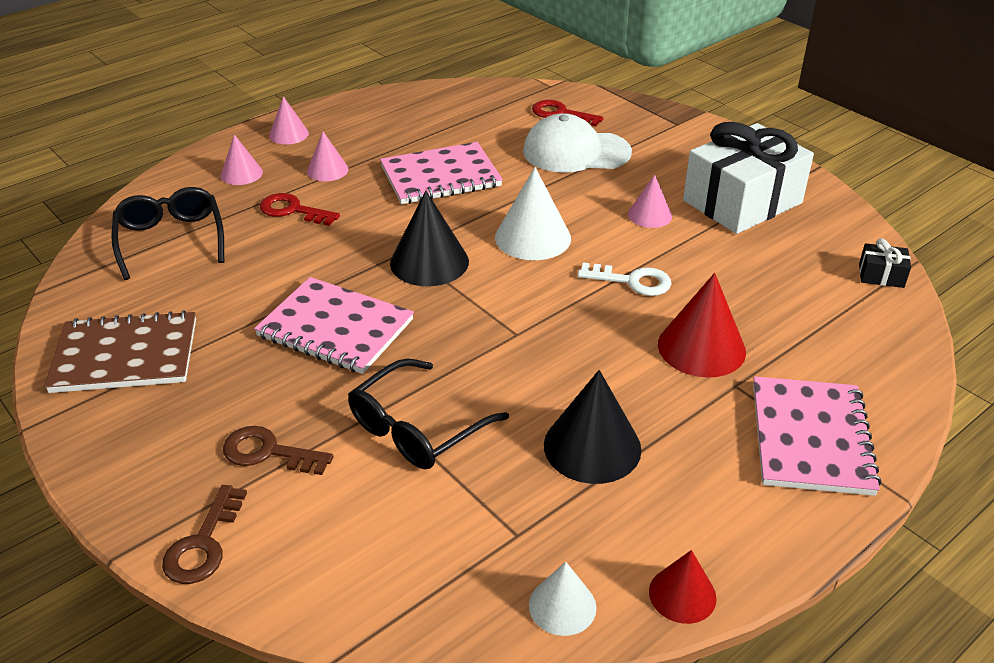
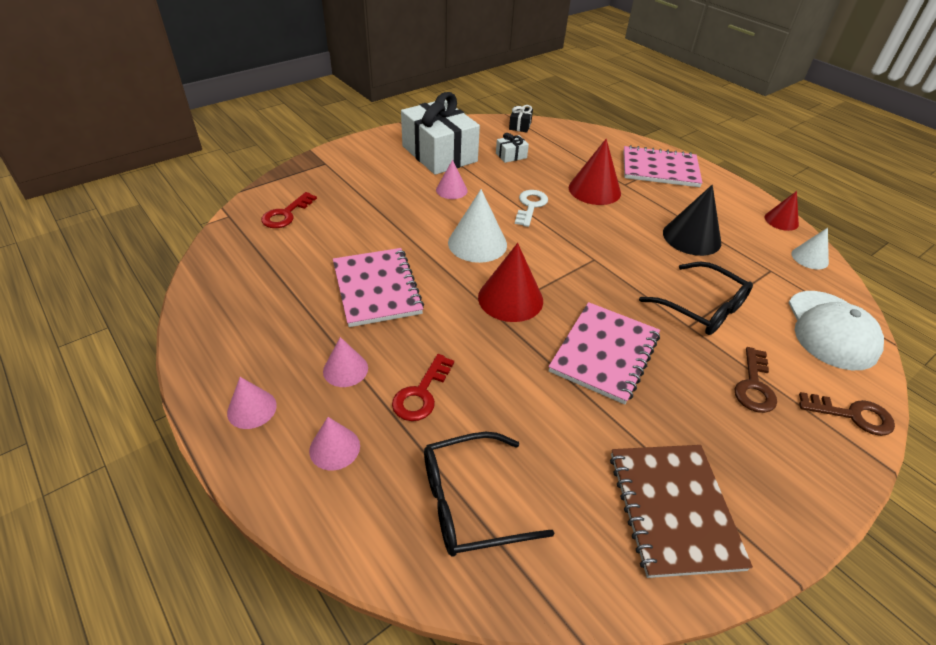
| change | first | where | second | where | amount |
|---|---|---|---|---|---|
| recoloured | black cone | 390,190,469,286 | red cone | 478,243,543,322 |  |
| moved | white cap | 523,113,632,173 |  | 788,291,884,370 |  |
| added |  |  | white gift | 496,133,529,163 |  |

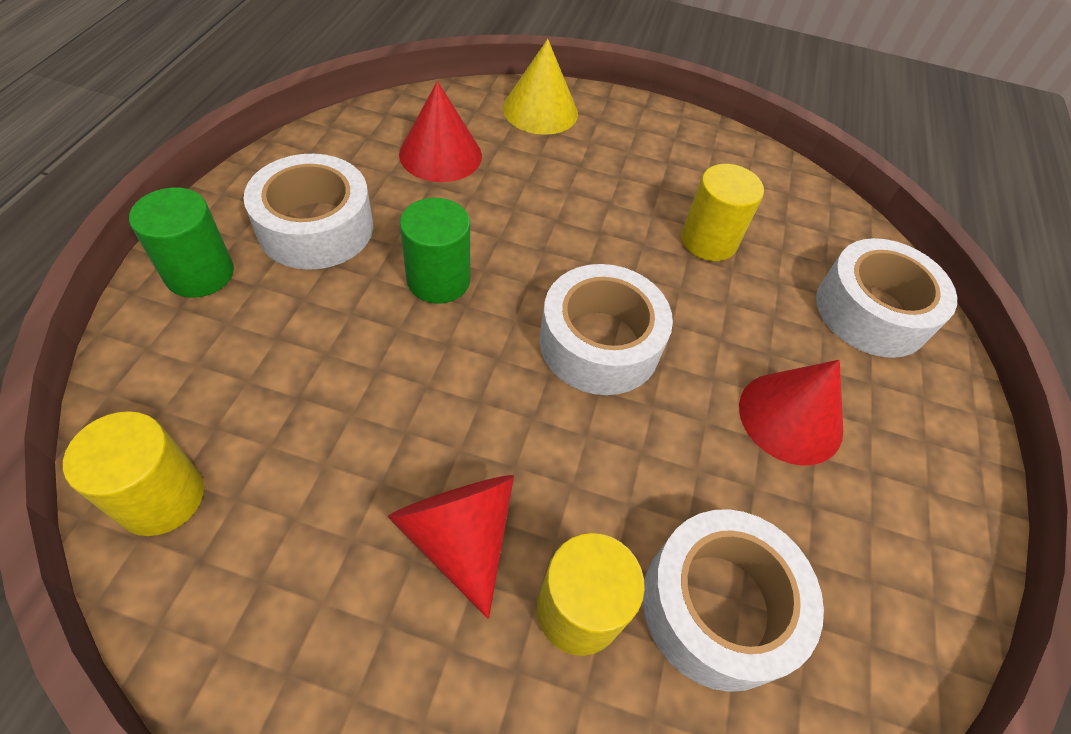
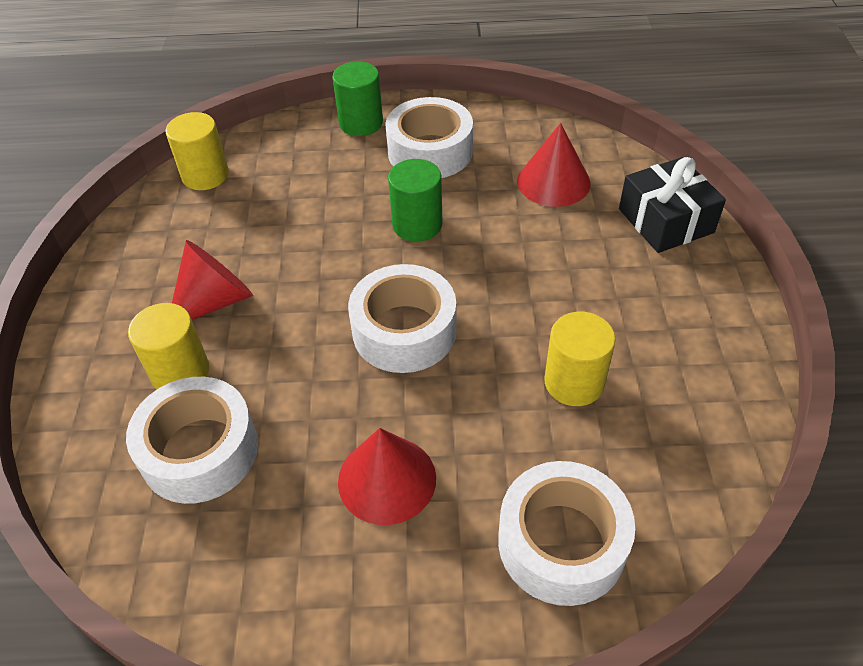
| change | first | where | second | where | amount |
|---|---|---|---|---|---|
| replaced | yellow cone | 503,39,578,135 | black gift | 619,157,726,253 |  |

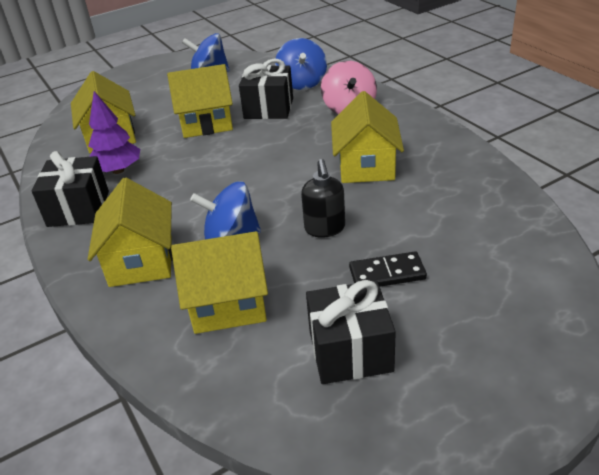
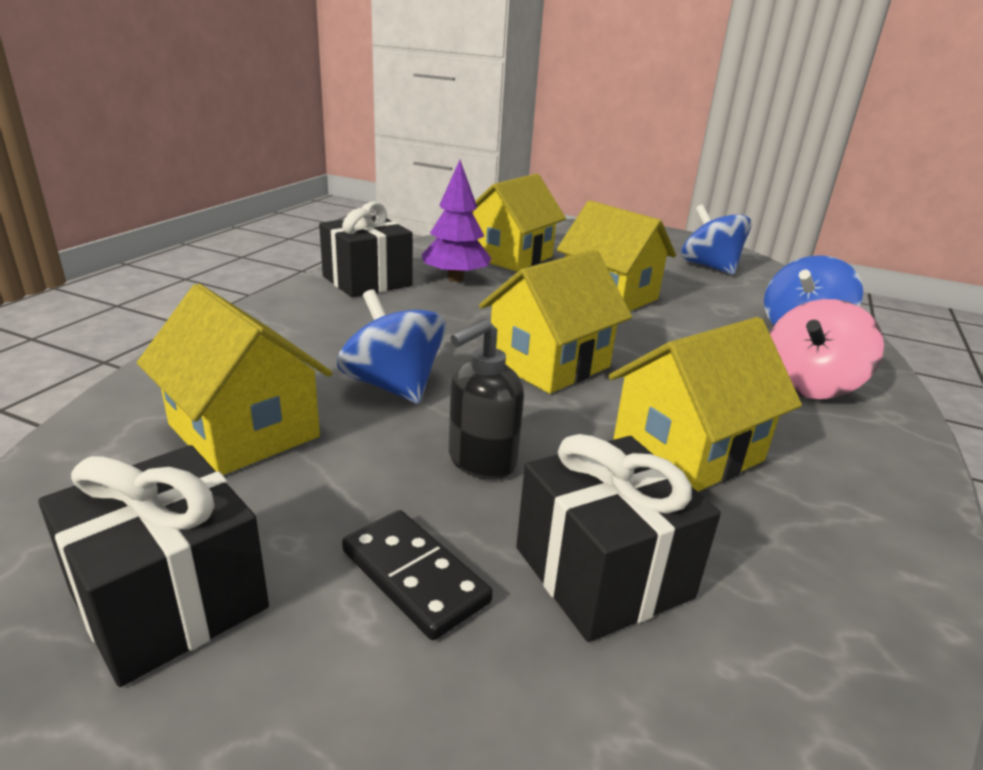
| change | first | where | second | where | amount |
|---|---|---|---|---|---|
| moved | yellow house | 88,178,173,287 |  | 479,250,632,394 |  |
| moved | black gift | 239,59,293,119 |  | 516,434,721,642 |  |

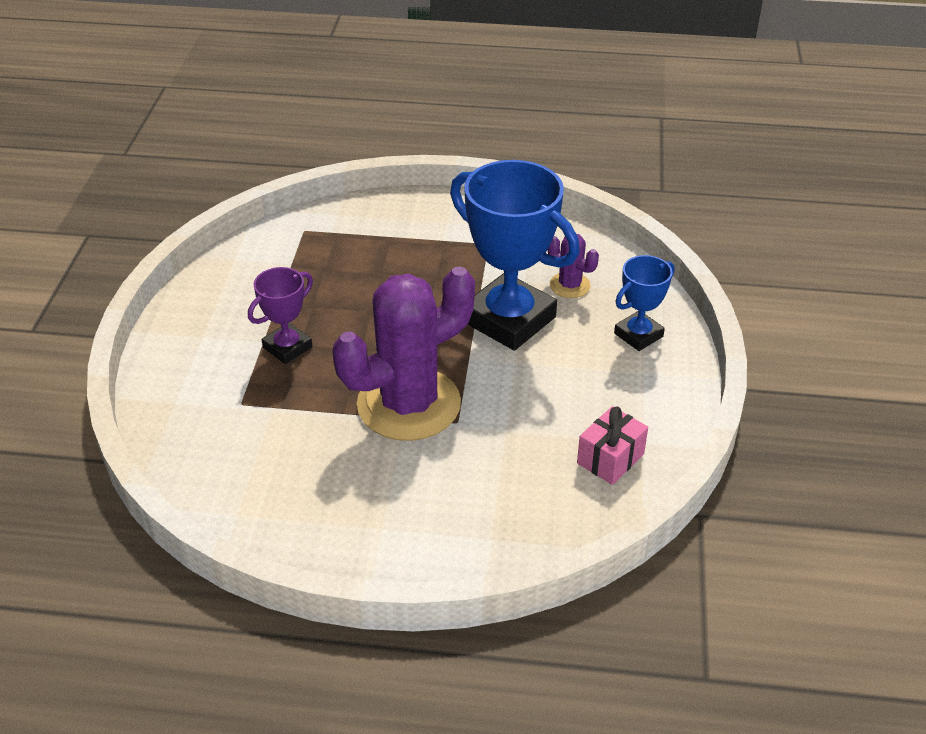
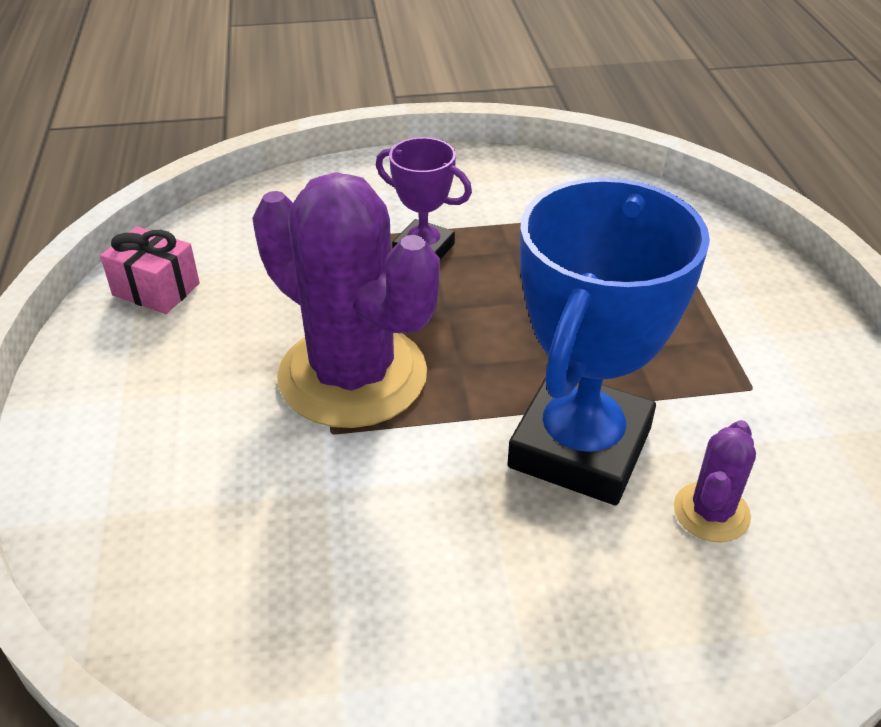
| change | first | where | second | where | amount |
|---|---|---|---|---|---|
| moved | pink gift | 577,406,648,485 |  | 100,226,200,314 |  |
| removed | blue trophy | 614,255,675,351 |  |  |  |

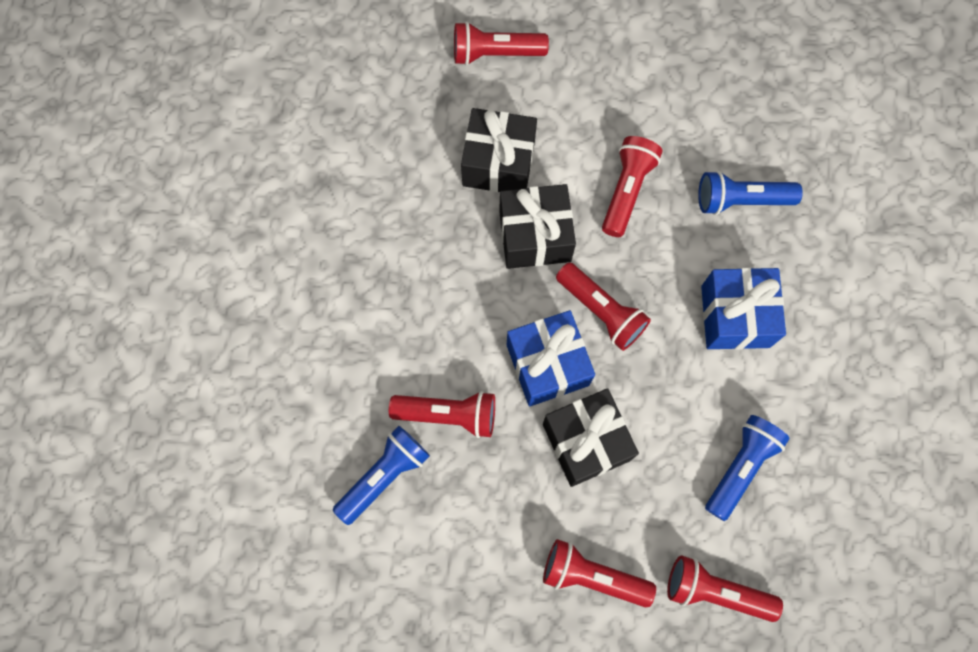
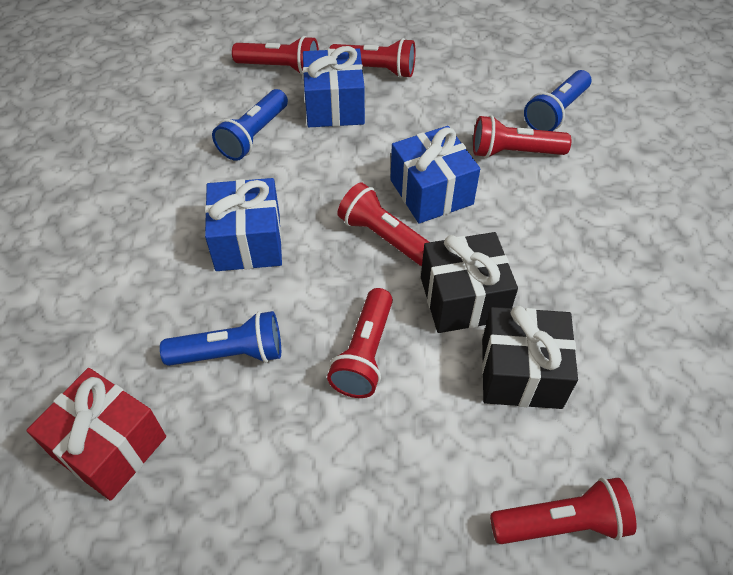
| change | first | where | second | where | amount |
|---|---|---|---|---|---|
| removed | black gift | 543,388,639,487 |  |  |  |
| added |  |  | red gift | 26,368,166,501 |  |
| added |  |  | blue gift | 303,46,365,127 |  |

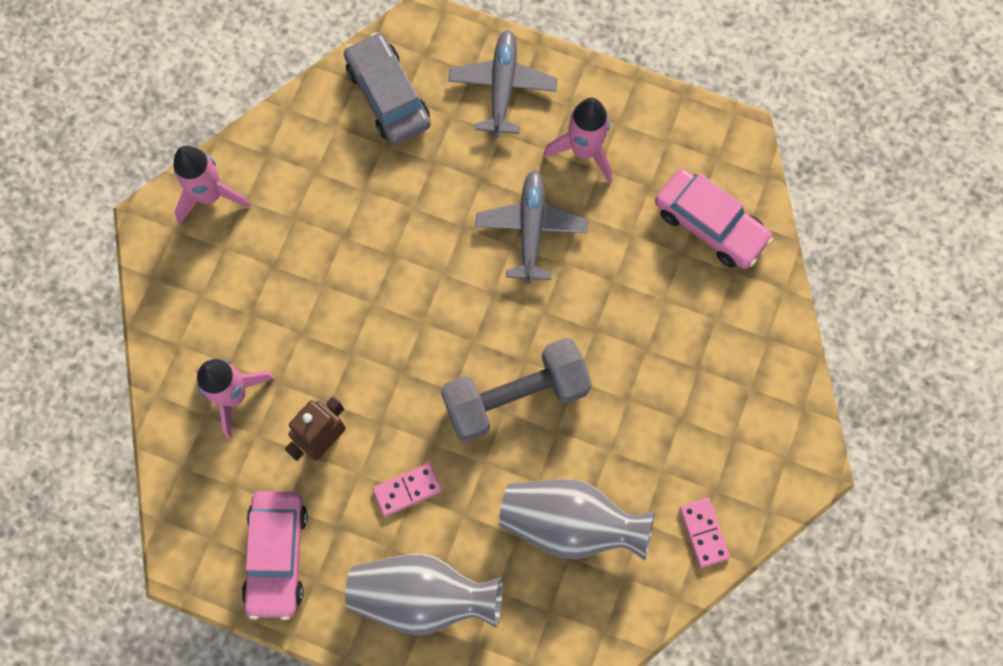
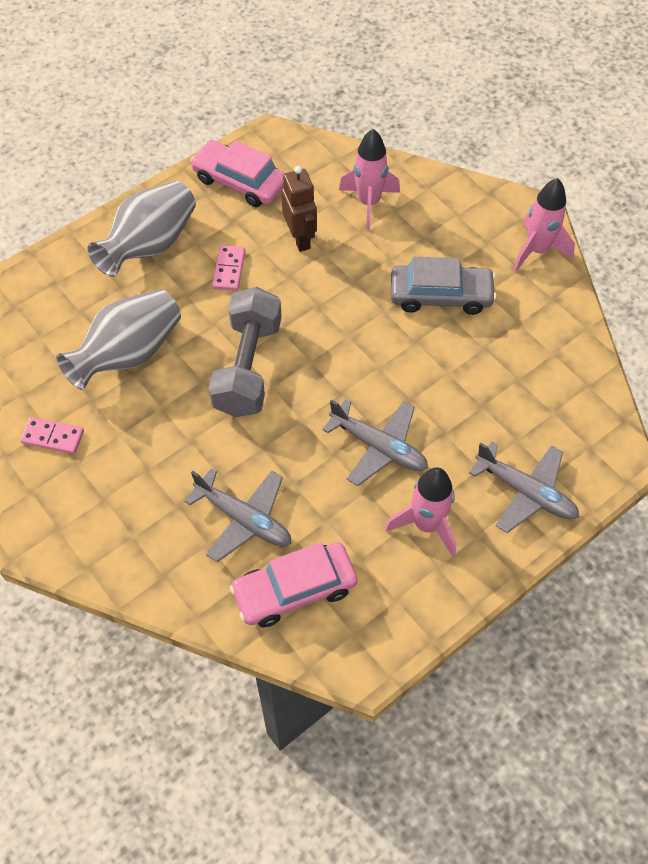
| change | first | where | second | where | amount |
|---|---|---|---|---|---|
| moved | grey car | 344,32,431,145 |  | 391,257,497,315 |  |
| added |  |  | grey plane | 185,468,291,562 |  |

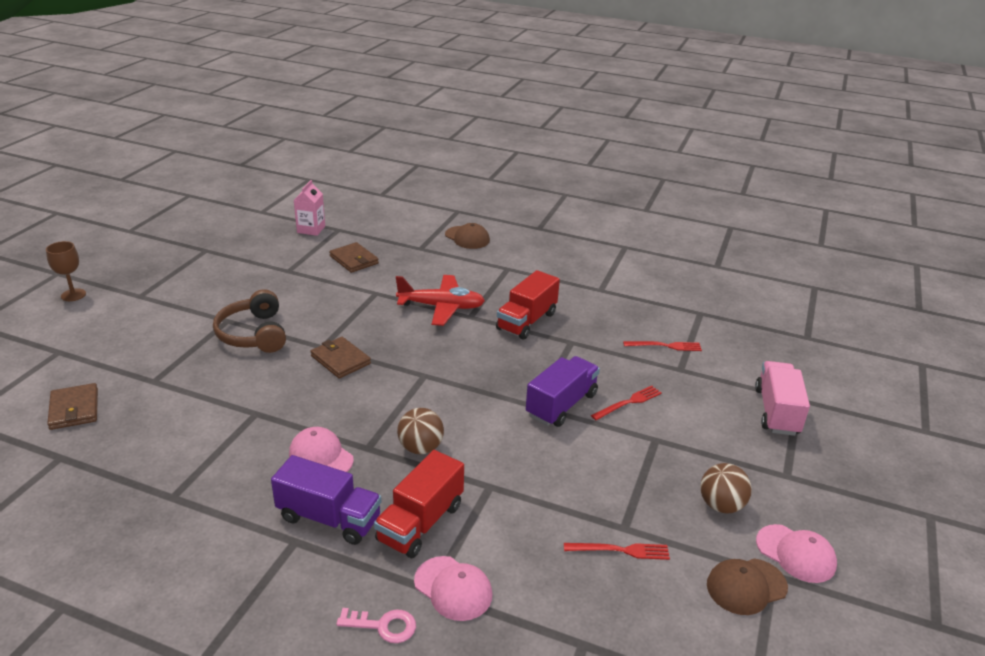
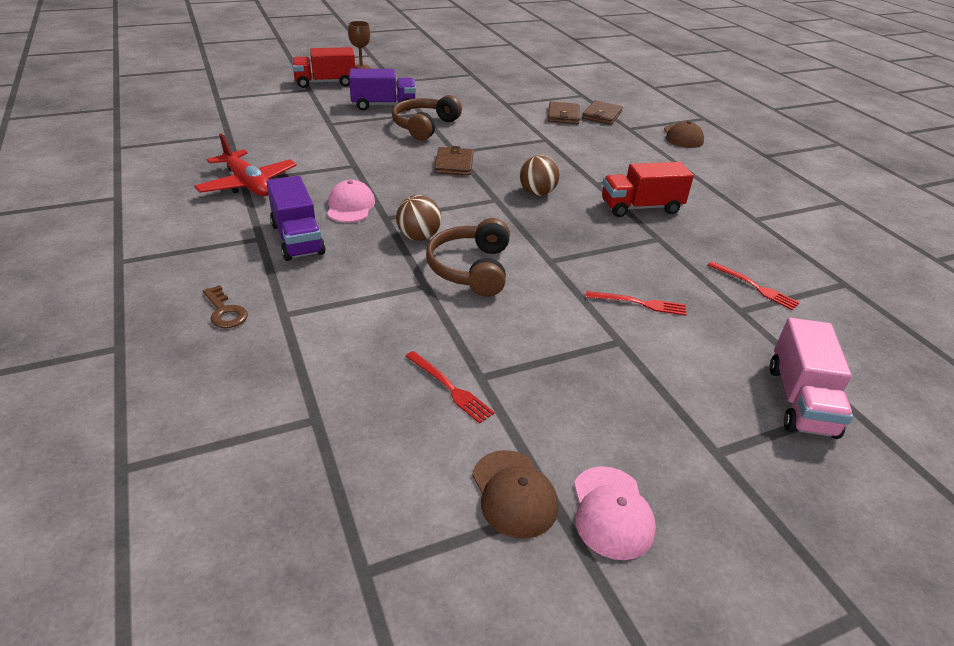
| change | first | where | second | where | amount |
|---|---|---|---|---|---|
| moved | brown wallet | 47,383,98,430 |  | 582,101,623,125 |  |
| removed | pink carton | 294,180,325,236 |  |  |  |
| recoloured | pink key | 336,608,416,643 | brown key | 203,285,248,328 |  |
| moved | red truck | 374,450,464,558 |  | 292,47,355,88 |  |
| moved | red plane | 396,275,485,326 |  | 194,133,297,196 |  |
| removed | pink cap | 414,556,493,621 |  |  |  |
| moved | purple truck | 526,356,600,427 |  | 349,68,416,111 |  |
| moved | brown ball | 700,463,752,513 |  | 520,155,560,196 |  |
| turned | brown cap | 707,558,788,615 |  | 472,450,558,539 | 135 degrees counterclockwise |
| turned | pink truck | 755,361,810,436 |  | 770,318,853,439 | 135 degrees clockwise |
| added |  |  | brown headphones | 426,218,510,297 |  |

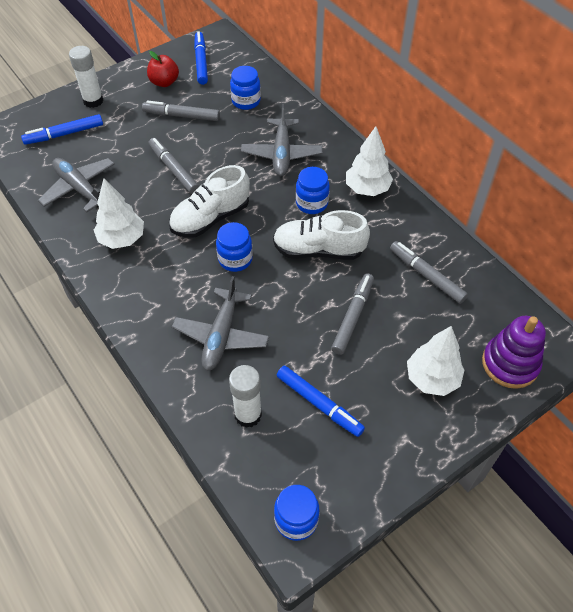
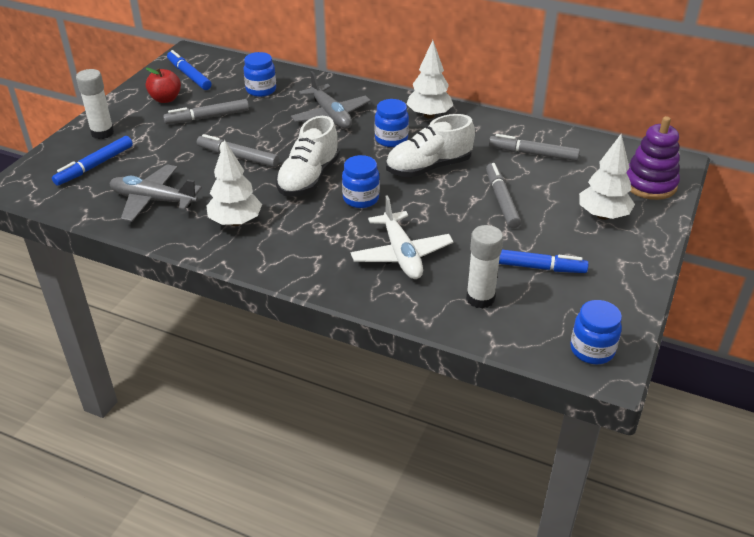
| change | first | where | second | where | amount |
|---|---|---|---|---|---|
| recoloured | grey plane | 172,276,269,371 | white plane | 351,195,454,279 |  |

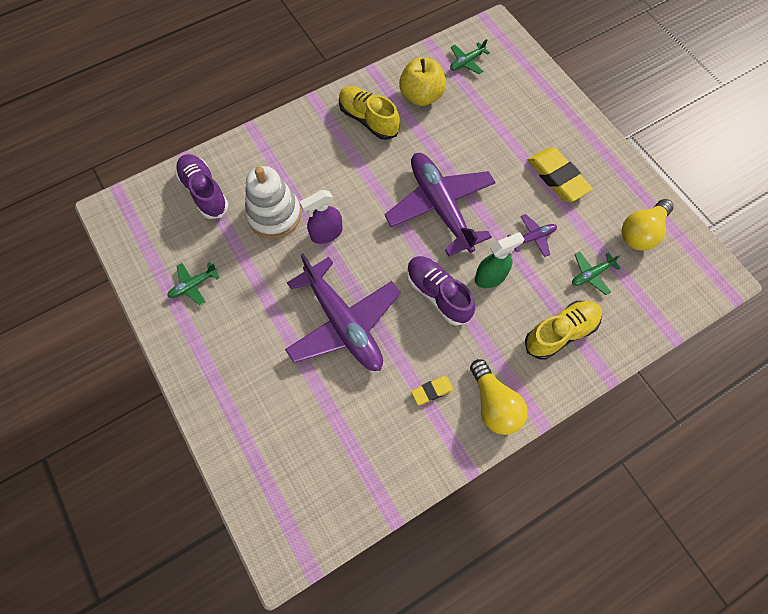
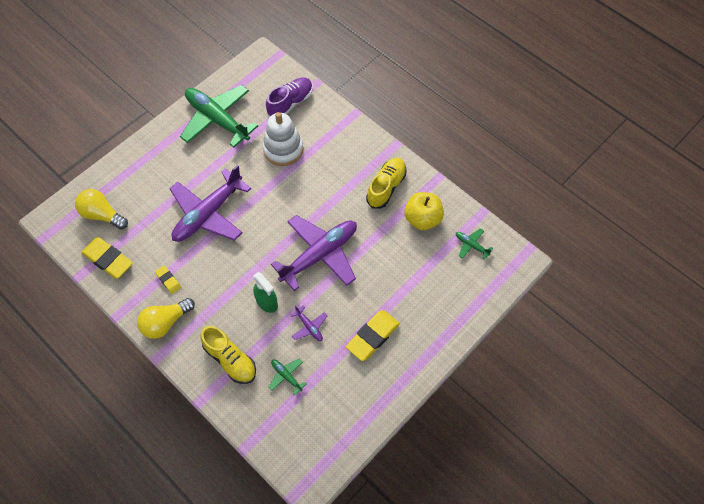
| change | first | where | second | where | amount |
|---|---|---|---|---|---|
| resized | green plane | 167,262,220,306 |  | 180,85,258,147 | x2.38 |
| removed | purple spray bottle | 300,190,343,244 |  |  |  |
| removed | purple shoe | 407,256,475,326 |  |  |  |
| moved | yellow light bulb | 622,199,674,251 |  | 75,189,128,229 |  |
| added |  |  | yellow eraser | 81,237,133,279 |  |

